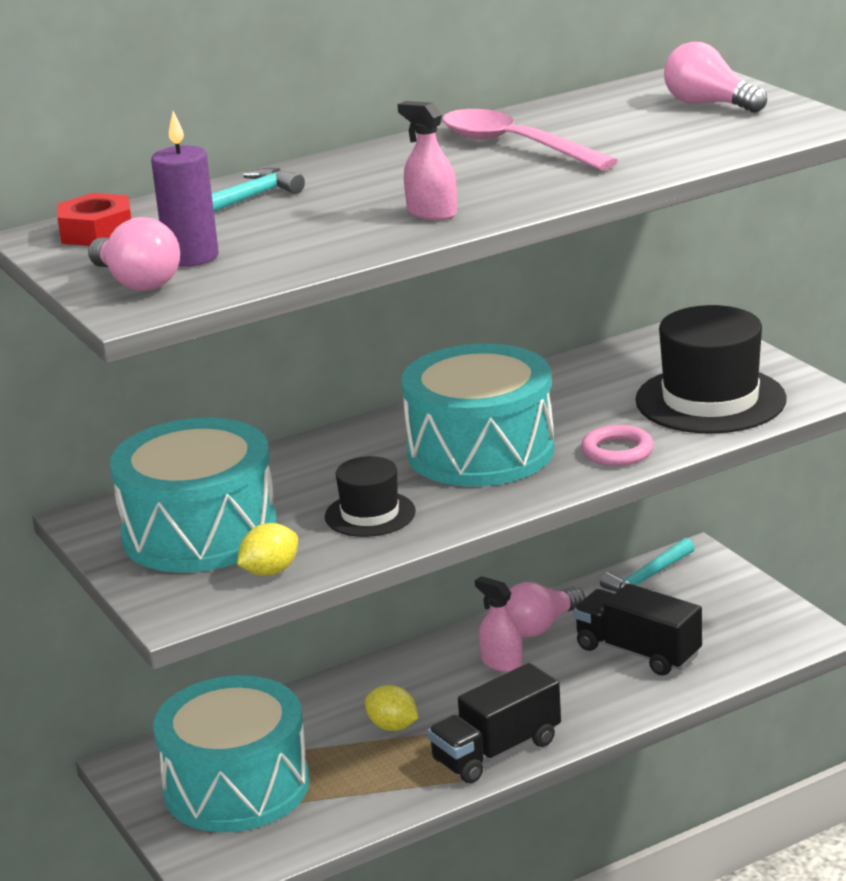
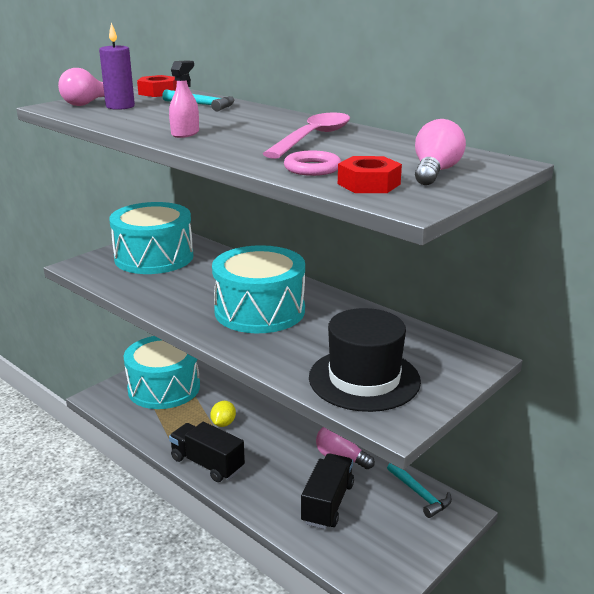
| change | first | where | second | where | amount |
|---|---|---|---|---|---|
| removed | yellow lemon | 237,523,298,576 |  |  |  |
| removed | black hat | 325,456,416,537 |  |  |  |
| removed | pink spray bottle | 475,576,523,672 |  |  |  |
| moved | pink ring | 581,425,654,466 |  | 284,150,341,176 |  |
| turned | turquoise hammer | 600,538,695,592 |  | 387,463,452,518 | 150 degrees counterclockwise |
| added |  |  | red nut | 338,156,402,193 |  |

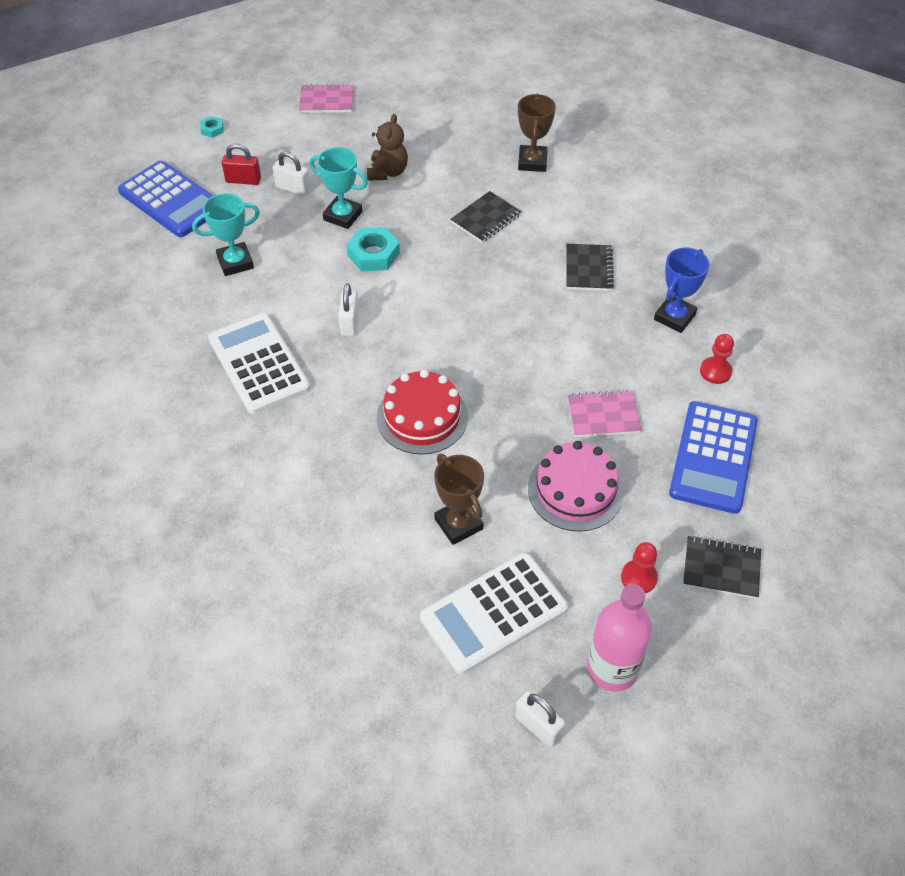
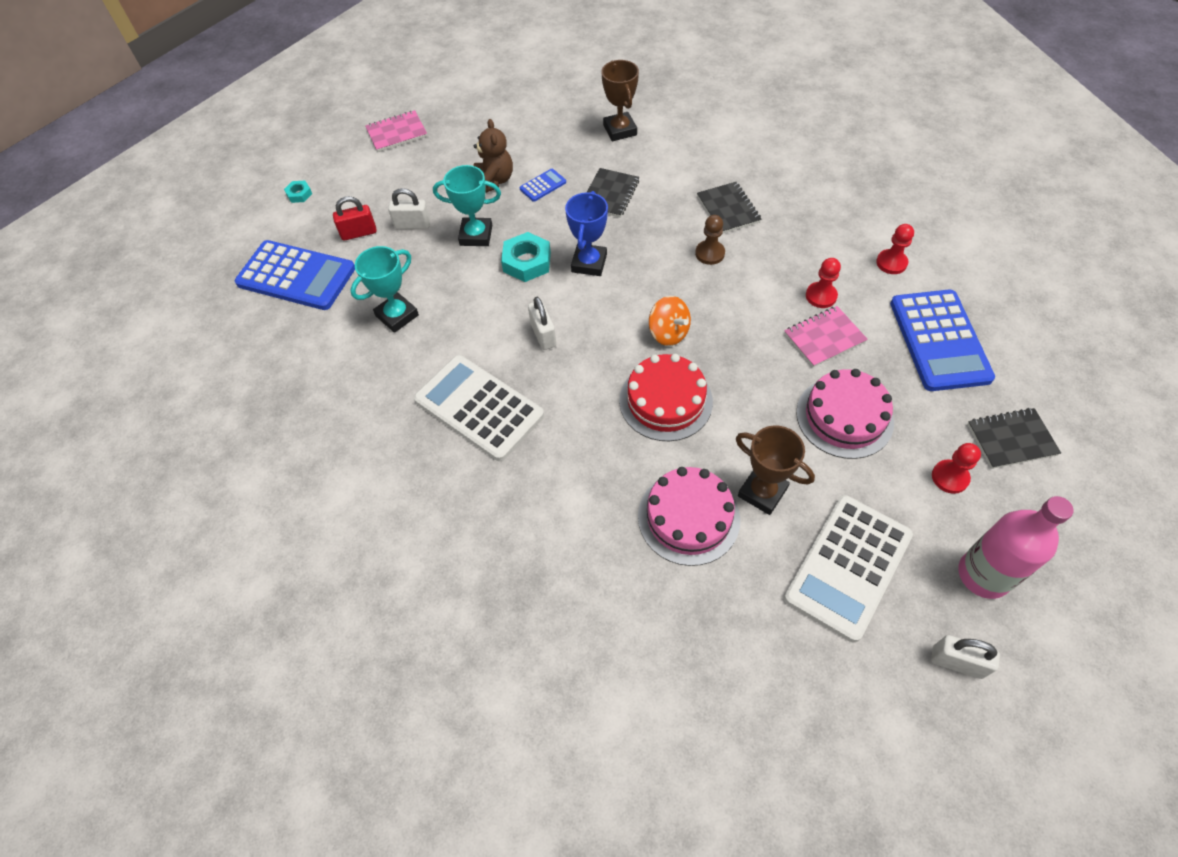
| change | first | where | second | where | amount |
|---|---|---|---|---|---|
| moved | blue trophy | 654,247,710,333 |  | 565,191,608,276 |  |
| added |  |  | blue calculator | 520,169,566,202 |  |
| added |  |  | pink cake | 638,467,740,566 |  |
| added |  |  | orange spinning top | 649,296,691,346 |  |
| added |  |  | brown pawn | 695,215,725,265 |  |
| added |  |  | red pawn | 806,258,841,308 |  |

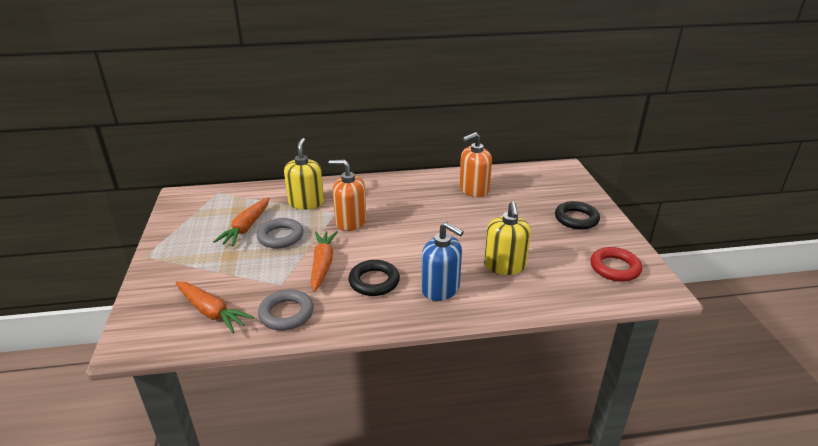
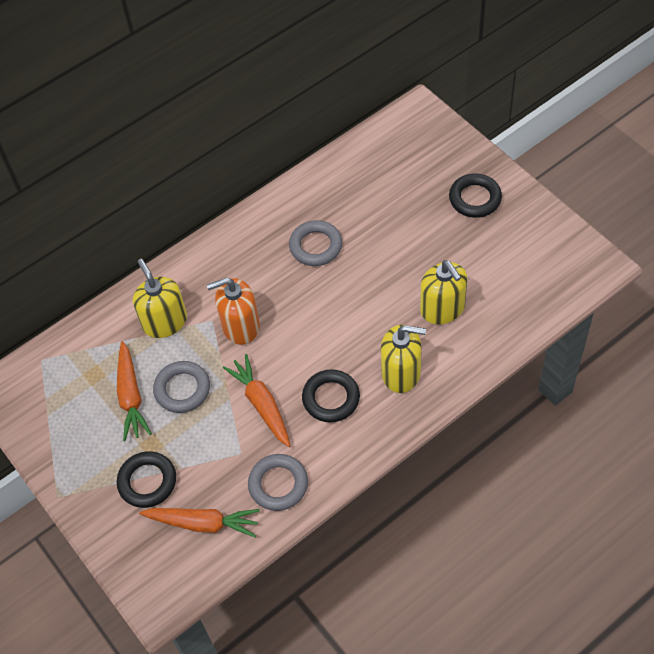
| change | first | where | second | where | amount |
|---|---|---|---|---|---|
| recoloured | blue soap dispenser | 421,222,464,301 | yellow soap dispenser | 381,325,426,393 |  |
| removed | orange soap dispenser | 459,132,492,197 |  |  |  |
| removed | red ring | 591,247,642,282 |  |  |  |
| added |  |  | black ring | 117,451,176,508 |  |
| added |  |  | grey ring | 289,220,342,266 |  |

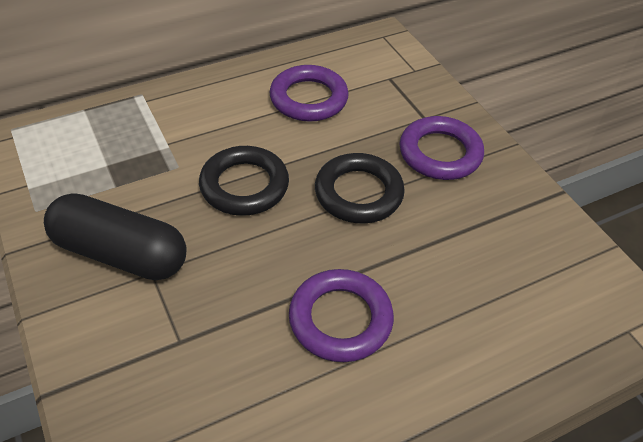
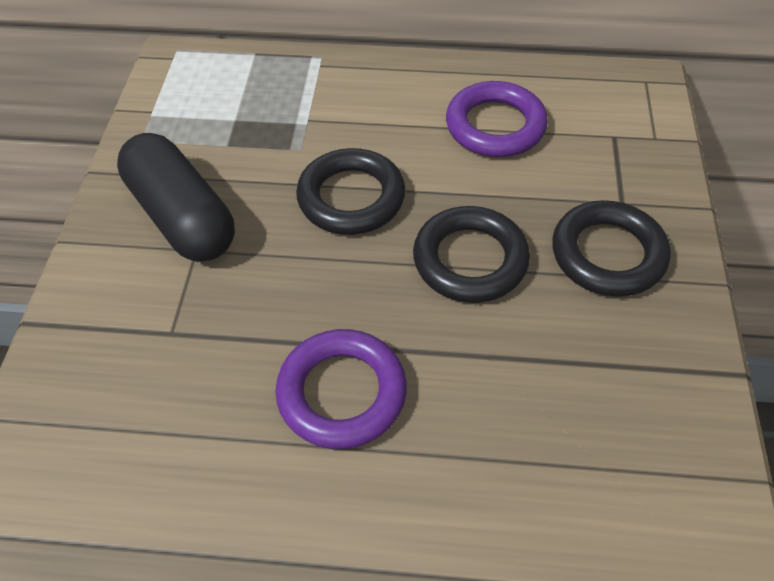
| change | first | where | second | where | amount |
|---|---|---|---|---|---|
| recoloured | purple ring | 399,116,484,180 | black ring | 552,200,671,297 |  |

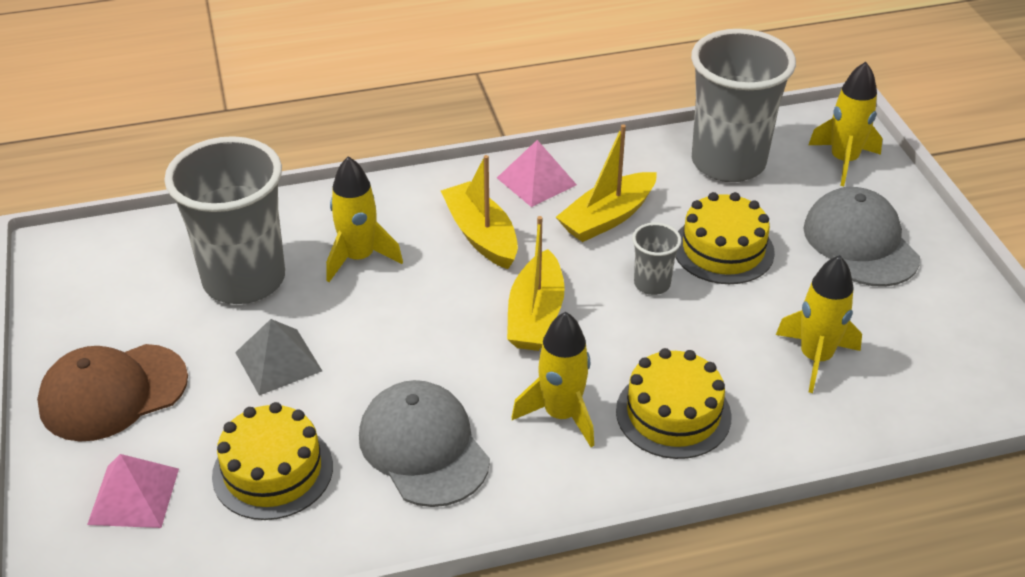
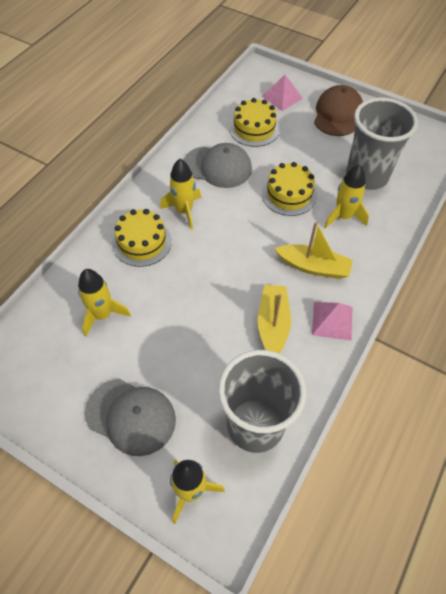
| change | first | where | second | where | amount |
|---|---|---|---|---|---|
| removed | grey pyramid | 235,319,322,396 |  |  |  |
| removed | yellow boat | 507,216,565,351 |  |  |  |
| removed | grey cup | 632,223,681,295 |  |  |  |
| moved | yellow cake | 675,192,775,284 |  | 262,162,317,216 |  |

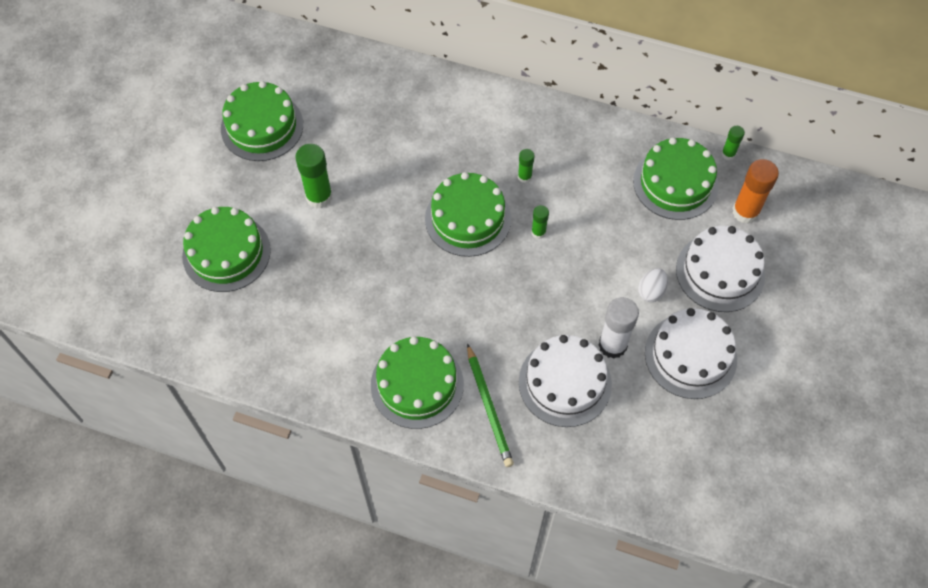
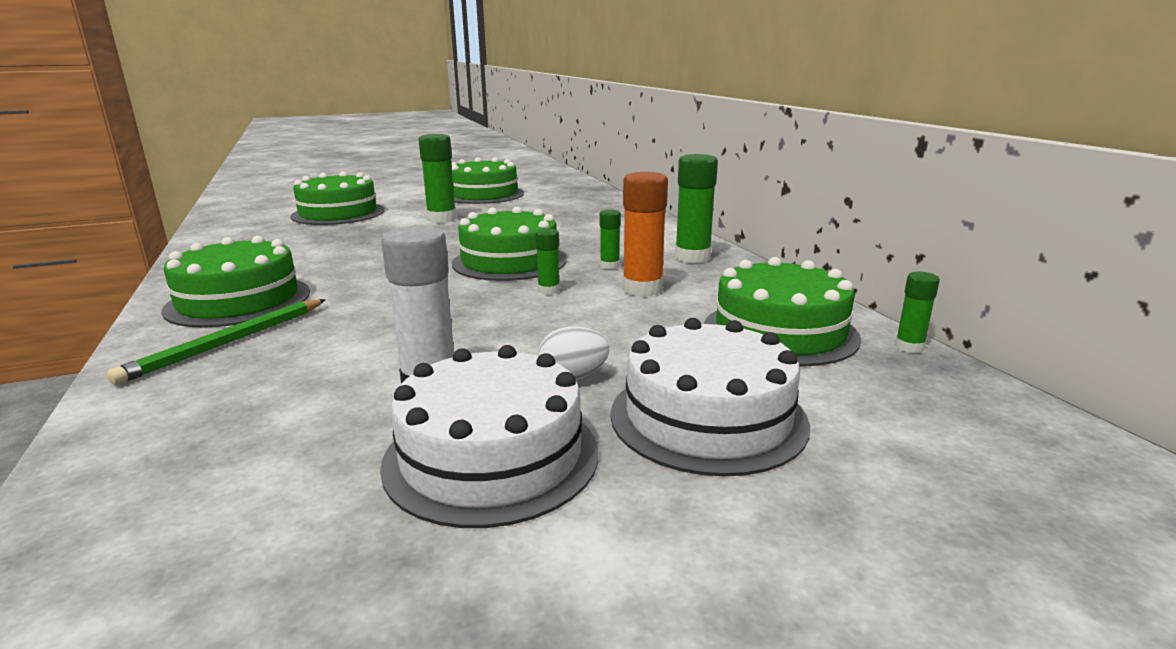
| change | first | where | second | where | amount |
|---|---|---|---|---|---|
| removed | white cake | 519,335,612,427 |  |  |  |
| moved | orange glue stick | 732,159,779,224 |  | 622,172,668,297 |  |
| added |  |  | green glue stick | 675,154,718,263 |  |

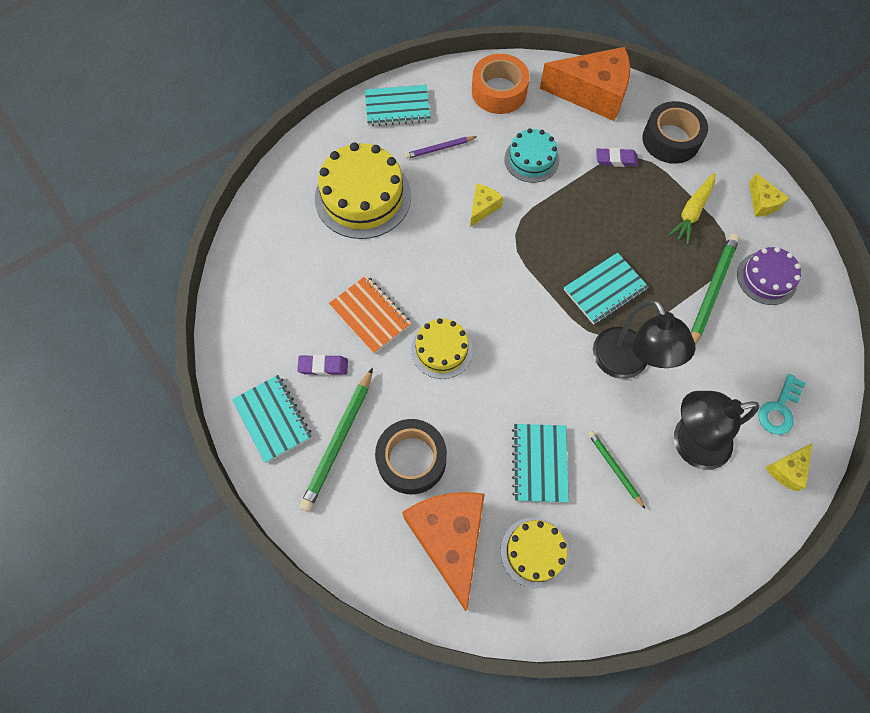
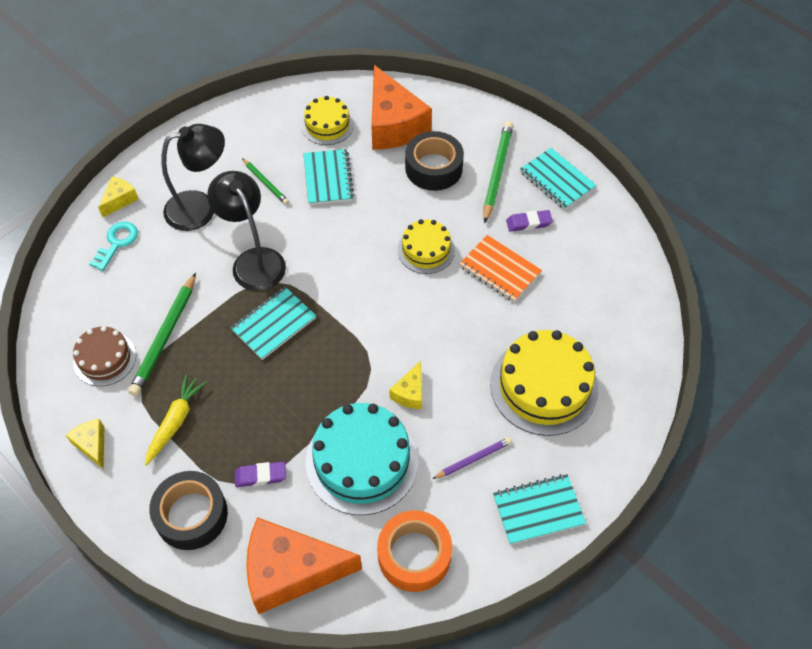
| change | first | where | second | where | amount |
|---|---|---|---|---|---|
| resized | turquoise cake | 504,128,559,183 |  | 305,403,418,515 | x1.72 |
| recoloured | purple cake | 737,247,801,305 | brown cake | 73,326,136,386 |  |

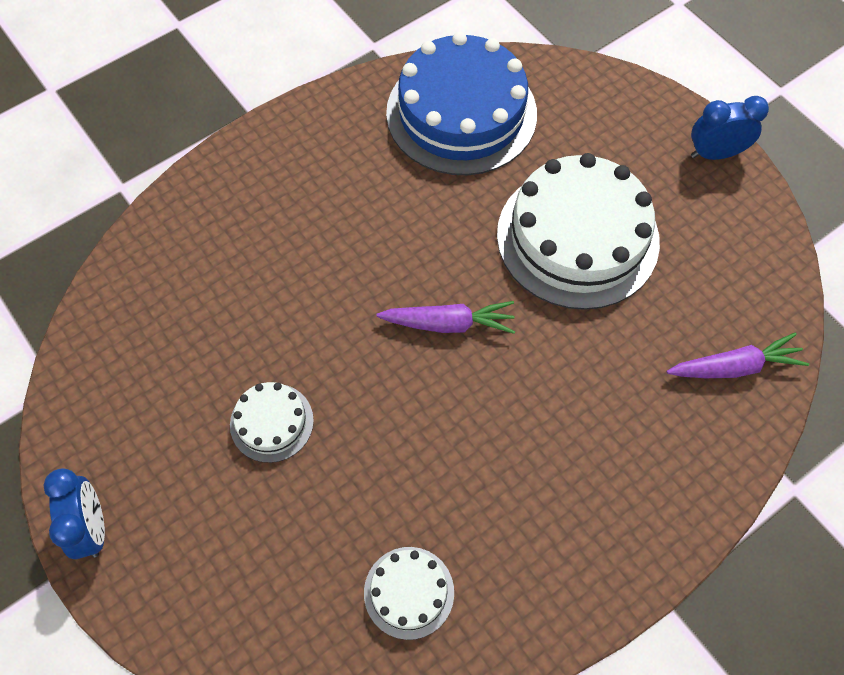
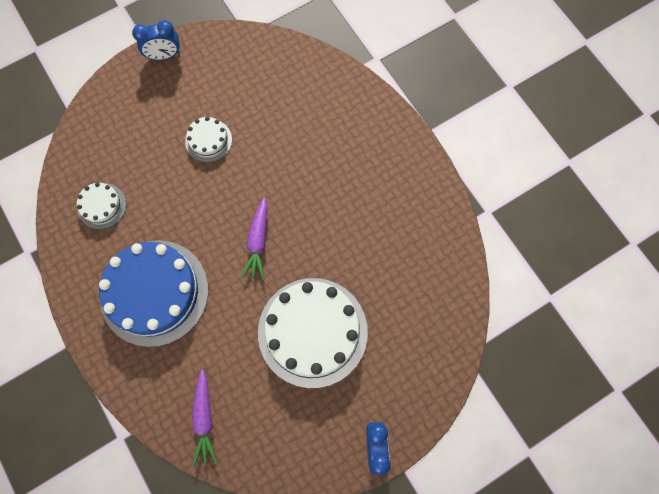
| change | first | where | second | where | amount |
|---|---|---|---|---|---|
| moved | blue cake | 386,32,537,176 |  | 99,240,208,347 |  |

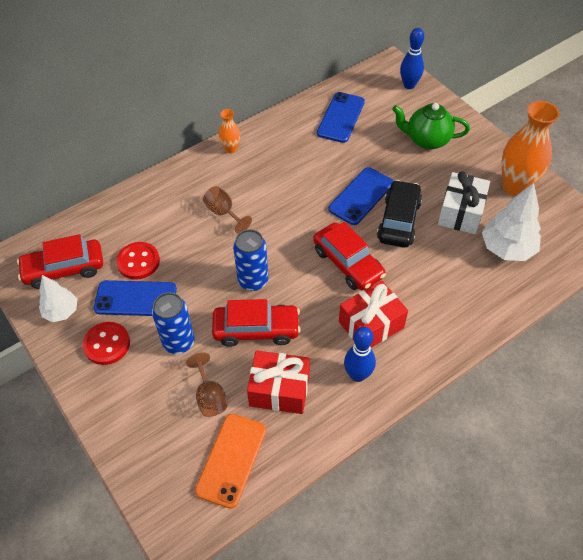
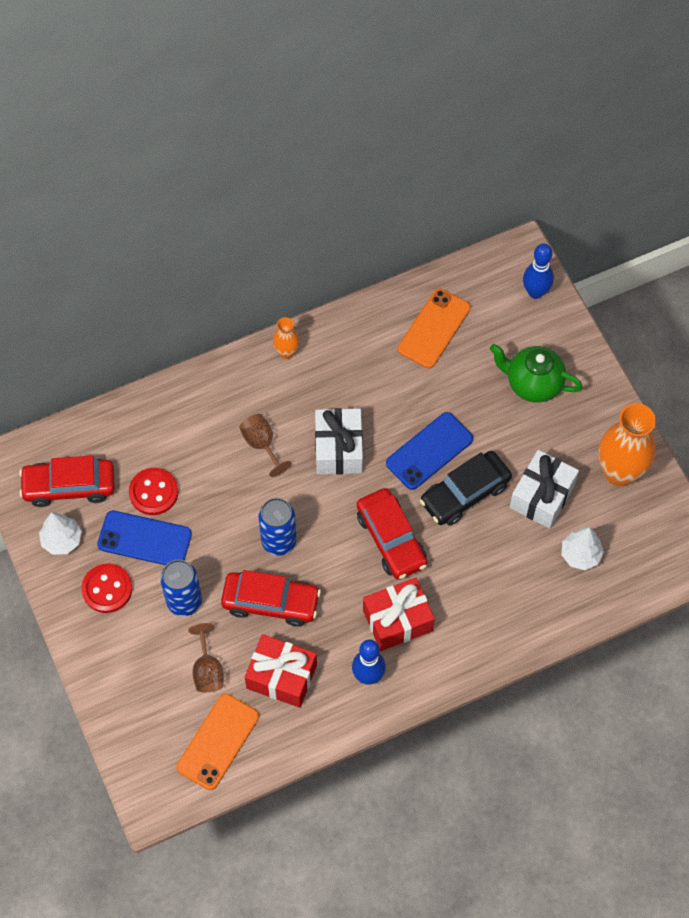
| change | first | where | second | where | amount |
|---|---|---|---|---|---|
| recoloured | blue phone | 317,92,365,143 | orange phone | 398,289,471,368 |  |
| turned | black car | 377,180,422,248 |  | 420,451,512,526 | 150 degrees counterclockwise |
| resized | white tree | 482,183,541,261 |  | 562,527,604,570 | x0.63 |
| added |  |  | white gift | 315,408,363,475 |  |

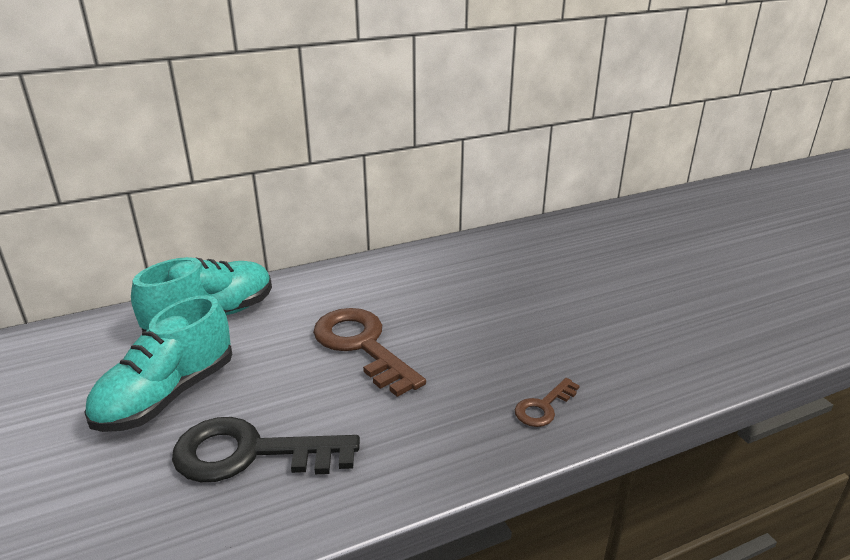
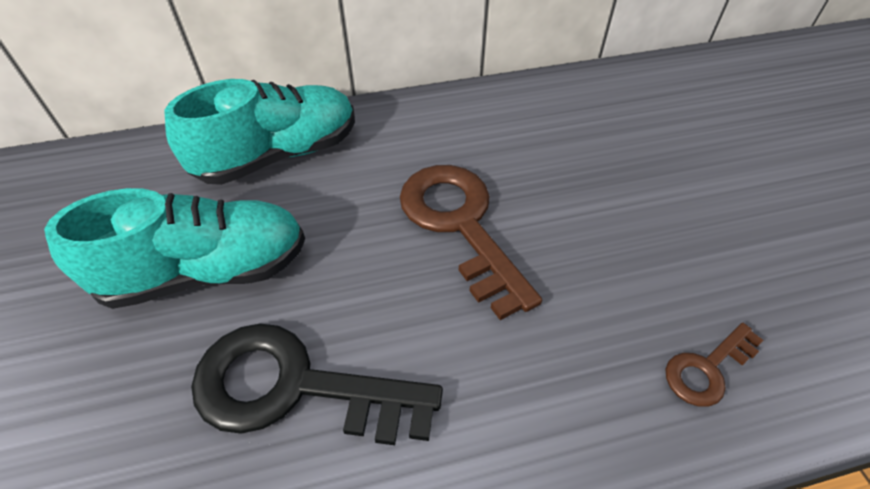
| change | first | where | second | where | amount |
|---|---|---|---|---|---|
| turned | turquoise shoe | 84,295,232,432 |  | 44,188,305,309 | 150 degrees counterclockwise |

